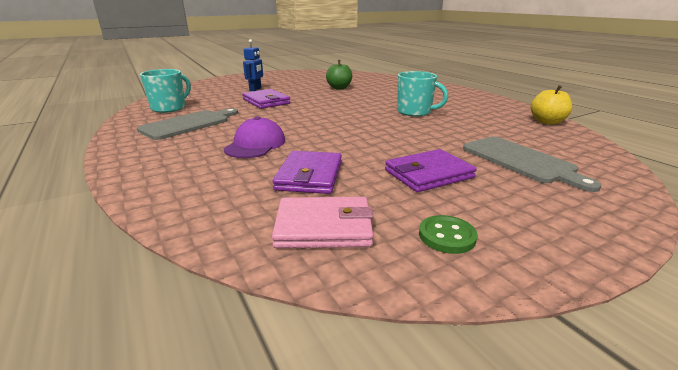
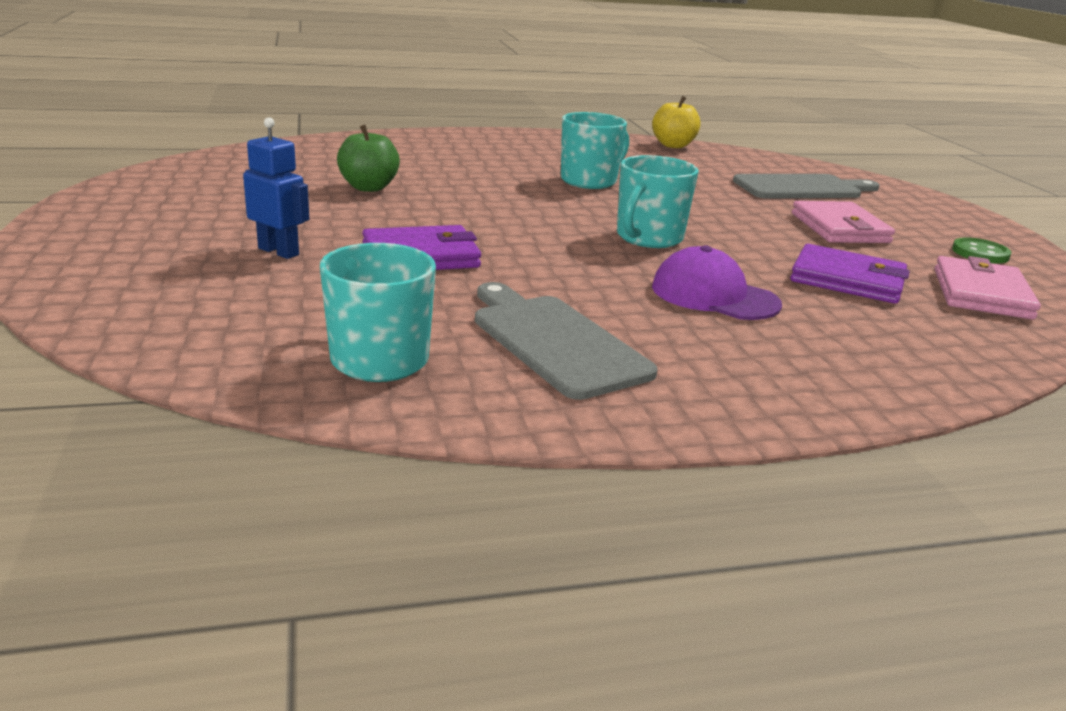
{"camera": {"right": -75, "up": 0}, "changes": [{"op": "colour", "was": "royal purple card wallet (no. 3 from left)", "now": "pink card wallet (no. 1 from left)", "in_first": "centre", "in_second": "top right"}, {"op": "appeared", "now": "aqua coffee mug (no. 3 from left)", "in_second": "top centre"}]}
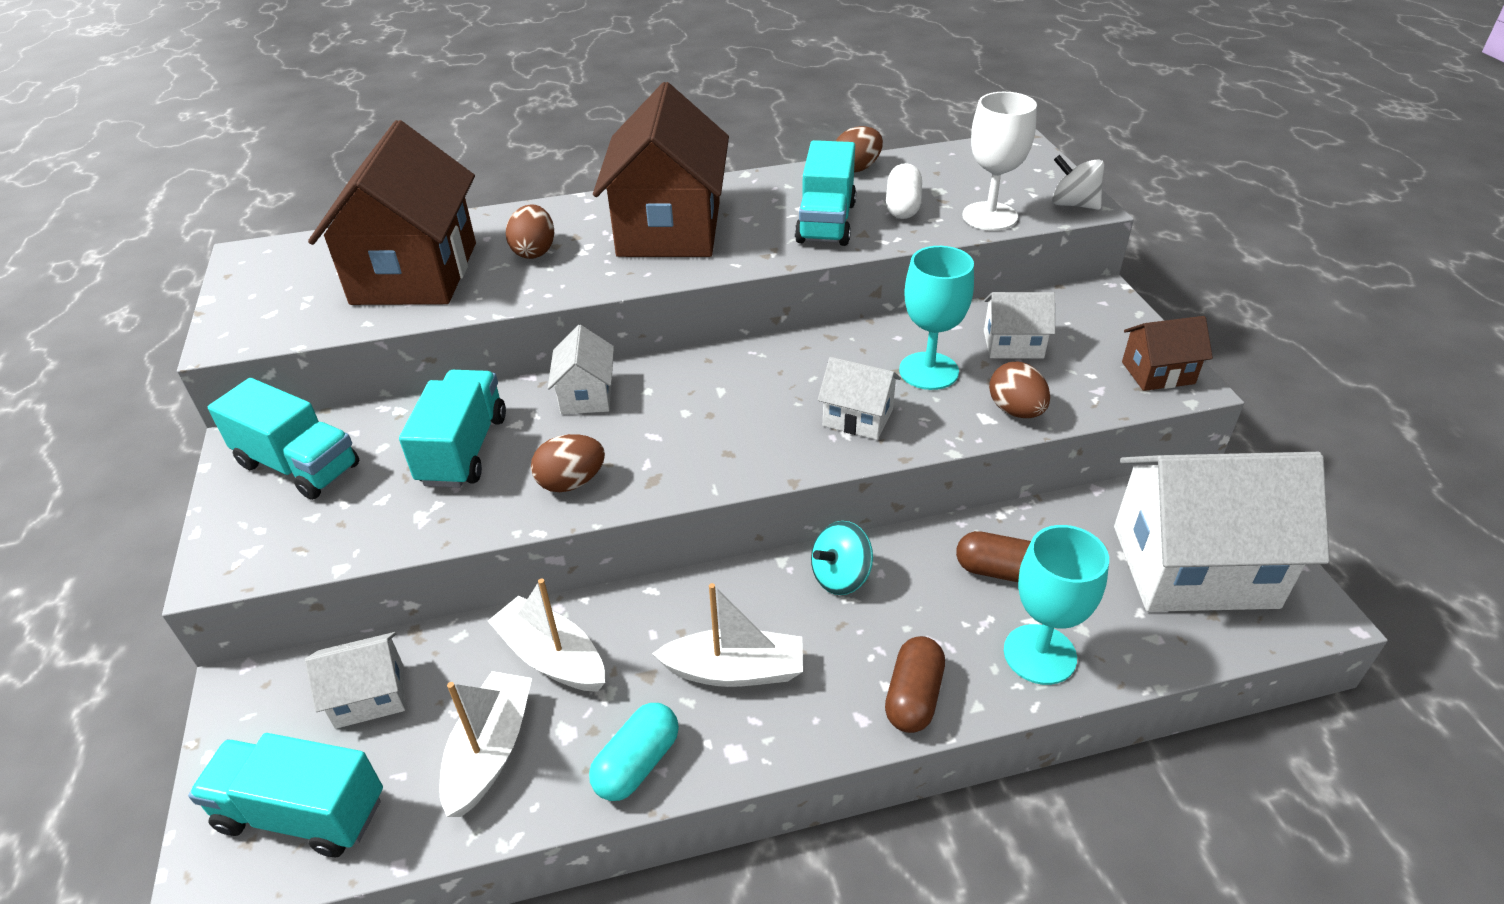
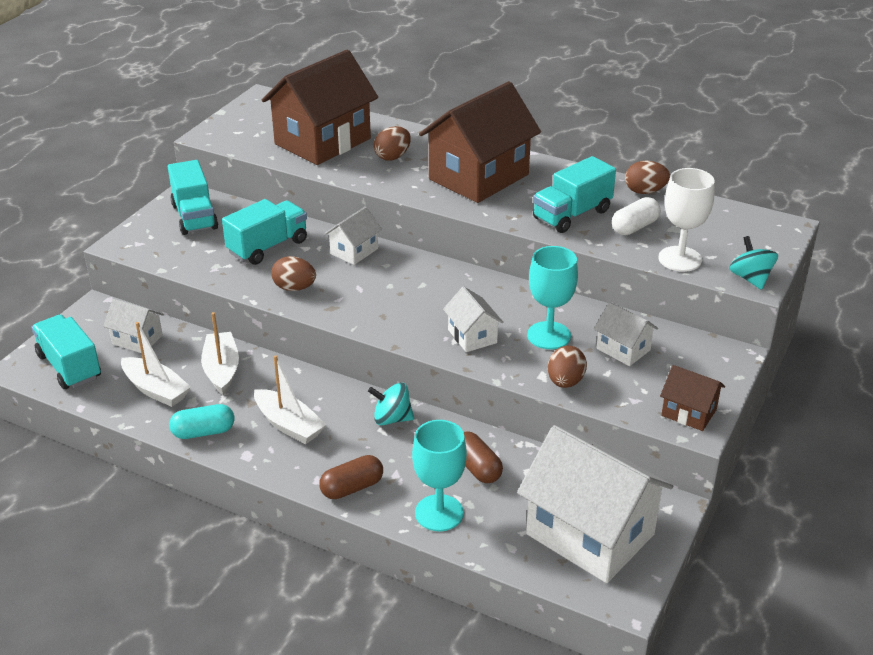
{"camera": {"right": 40, "up": -5}, "changes": [{"op": "spun", "was": "white sailboat (no. 1 from left)", "in_first": "bottom left", "in_second": "middle left", "clockwise": 75}, {"op": "colour", "was": "white toy top", "now": "aqua toy top (no. 2 from left)", "in_first": "top right", "in_second": "middle right"}]}
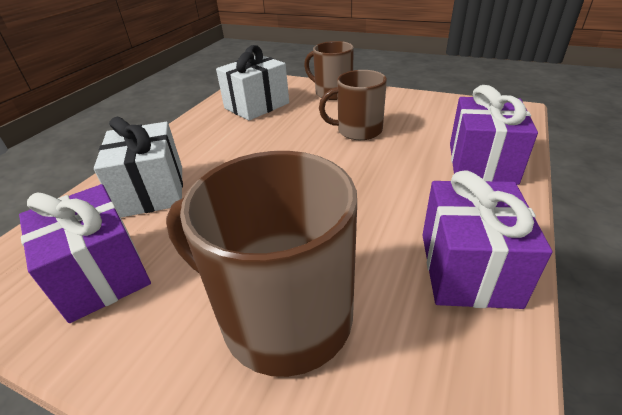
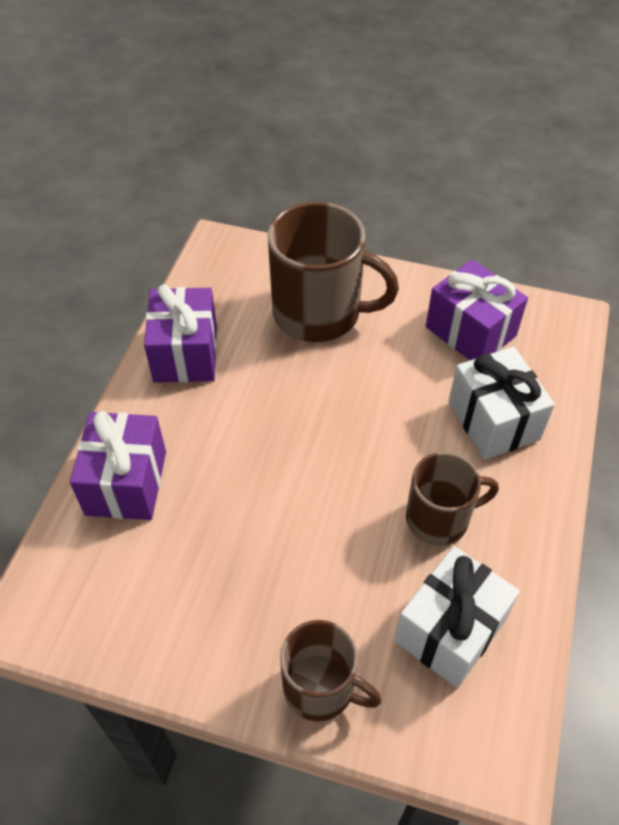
{"camera": {"right": 170, "up": 15}, "changes": [{"op": "relocated", "was": "russet coffee mug (no. 3 from left)", "in_first": "top centre", "in_second": "middle right"}]}
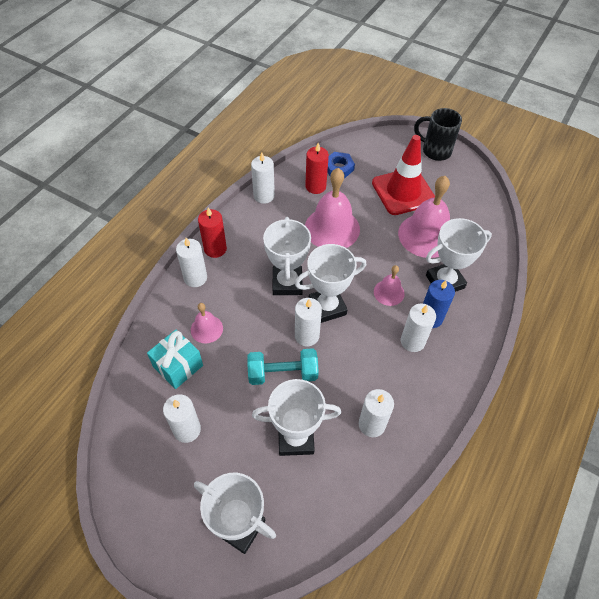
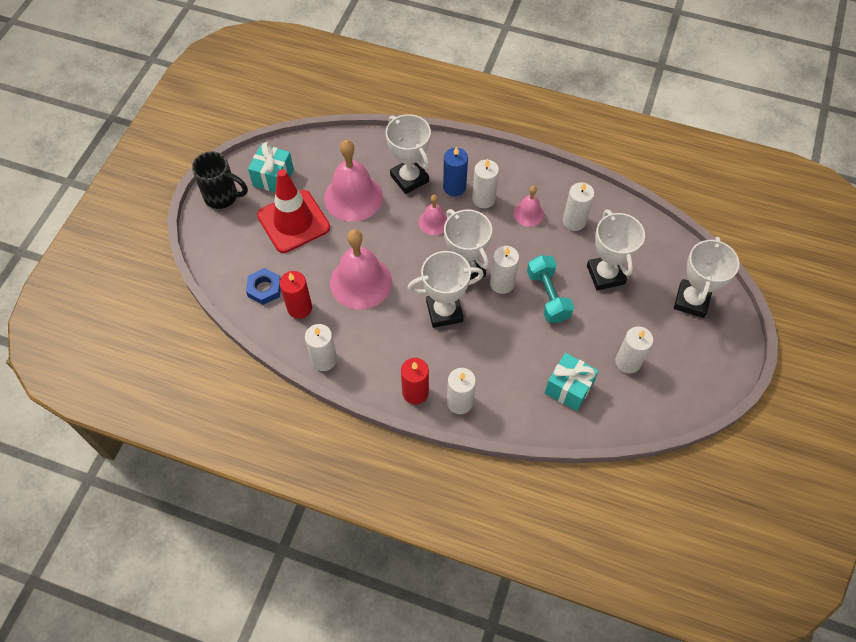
{"camera": {"right": -100, "up": 5}, "changes": [{"op": "relocated", "was": "pink bell (no. 1 from left in the first image)", "now": "pink bell (no. 4 from left)", "in_first": "centre", "in_second": "top centre"}, {"op": "spun", "was": "black coffee mug", "in_first": "top right", "in_second": "top left", "clockwise": -90}, {"op": "appeared", "now": "aqua wrapped gift (no. 1 from left)", "in_second": "top left"}]}
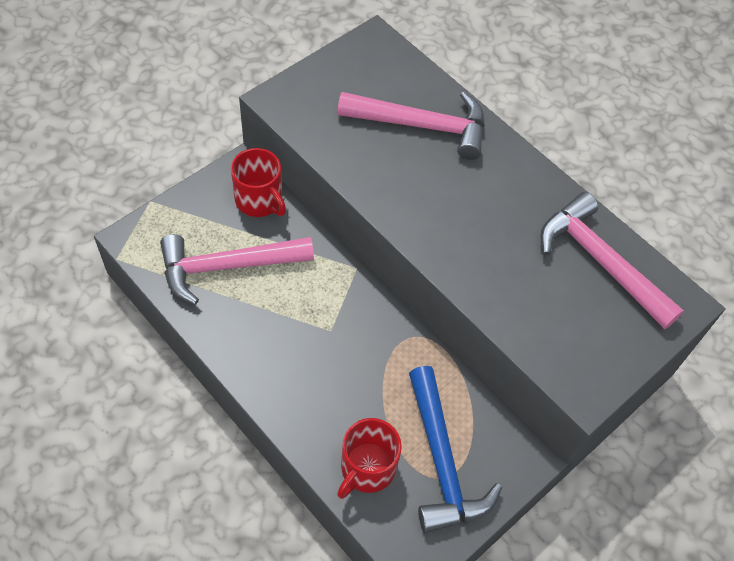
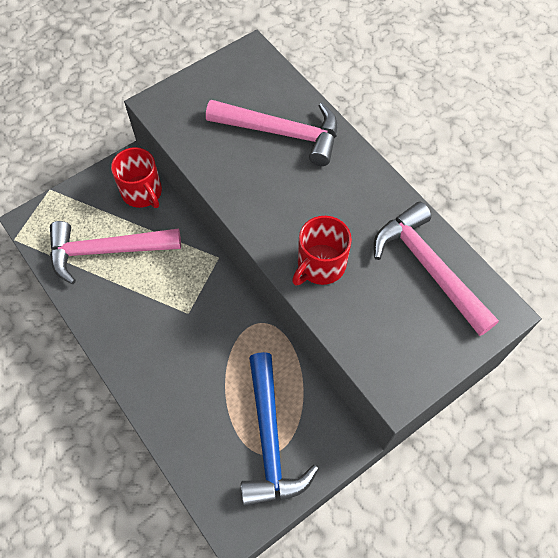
{"camera": {"right": 10, "up": 5}, "changes": [{"op": "relocated", "was": "red coffee mug (no. 2 from left)", "in_first": "bottom centre", "in_second": "centre"}]}
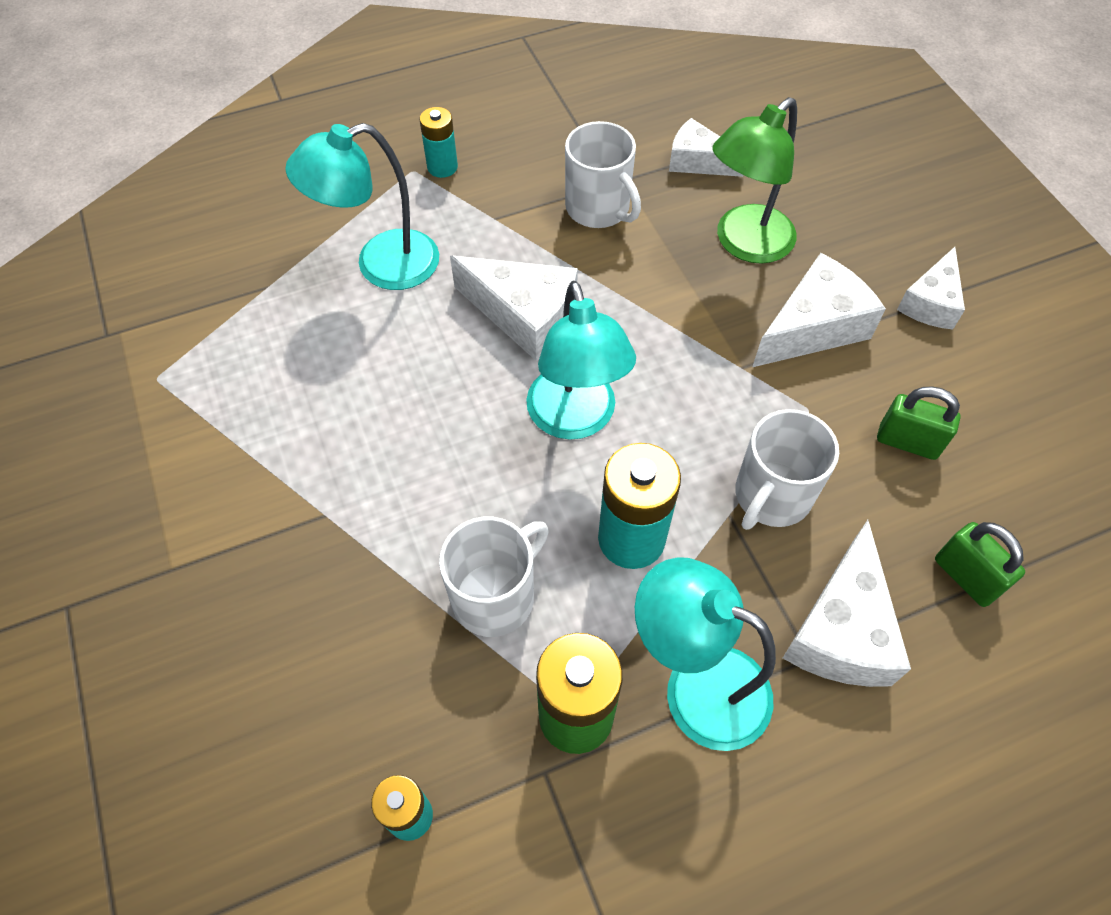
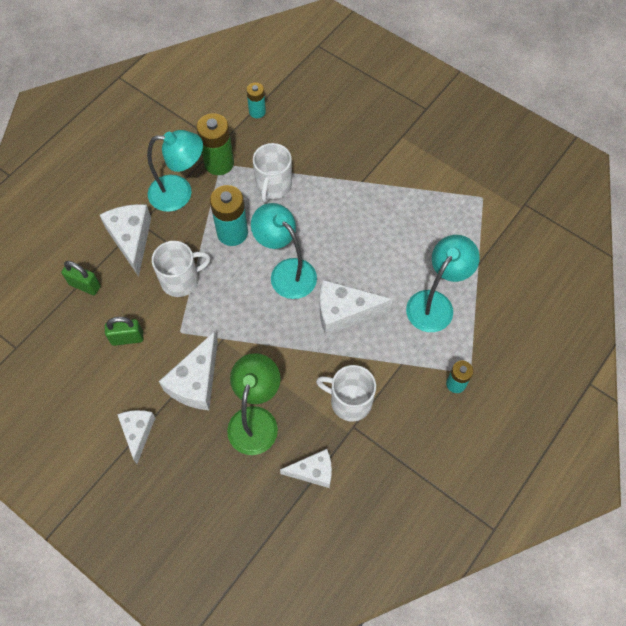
{"camera": {"right": 150, "up": 5}, "changes": [{"op": "spun", "was": "white coffee mug (no. 3 from left in the first image)", "in_first": "middle right", "in_second": "middle left", "clockwise": 60}]}
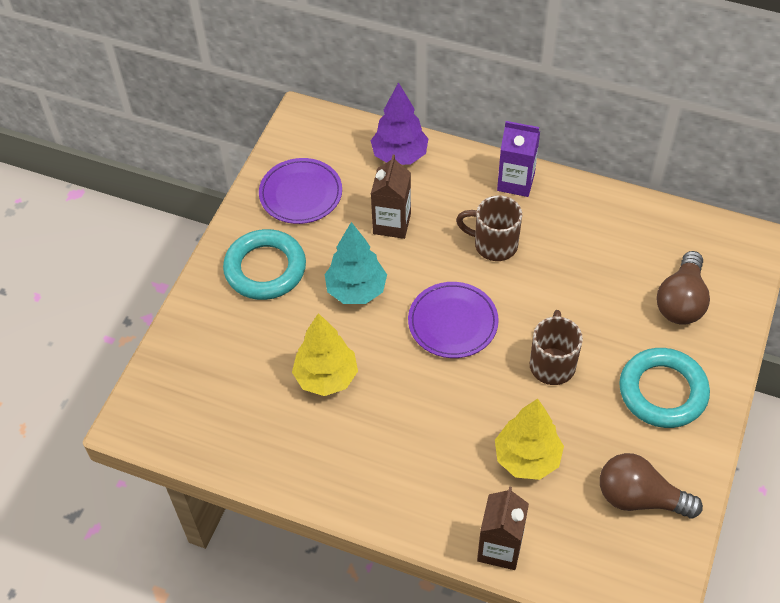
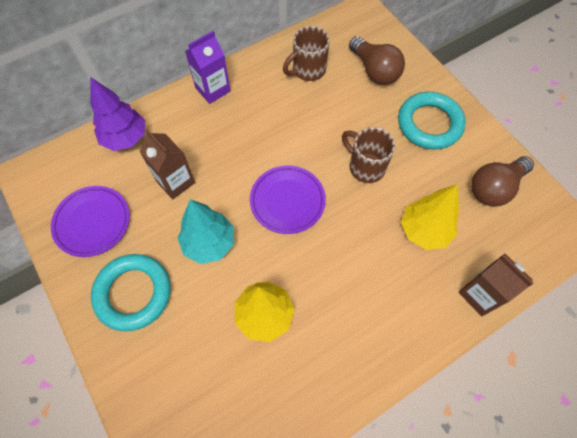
{"camera": {"right": -55, "up": 10}, "changes": [{"op": "relocated", "was": "russet coffee mug (no. 1 from left)", "in_first": "centre", "in_second": "top centre"}]}
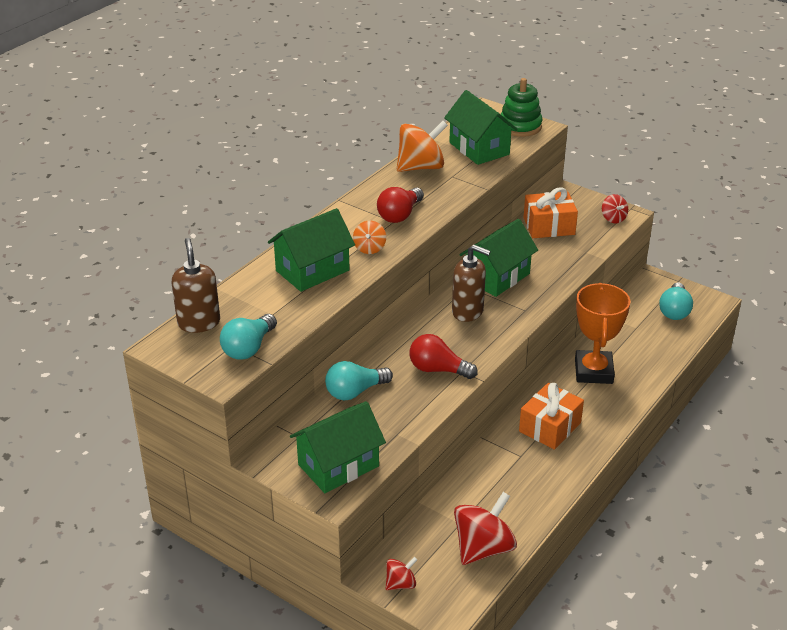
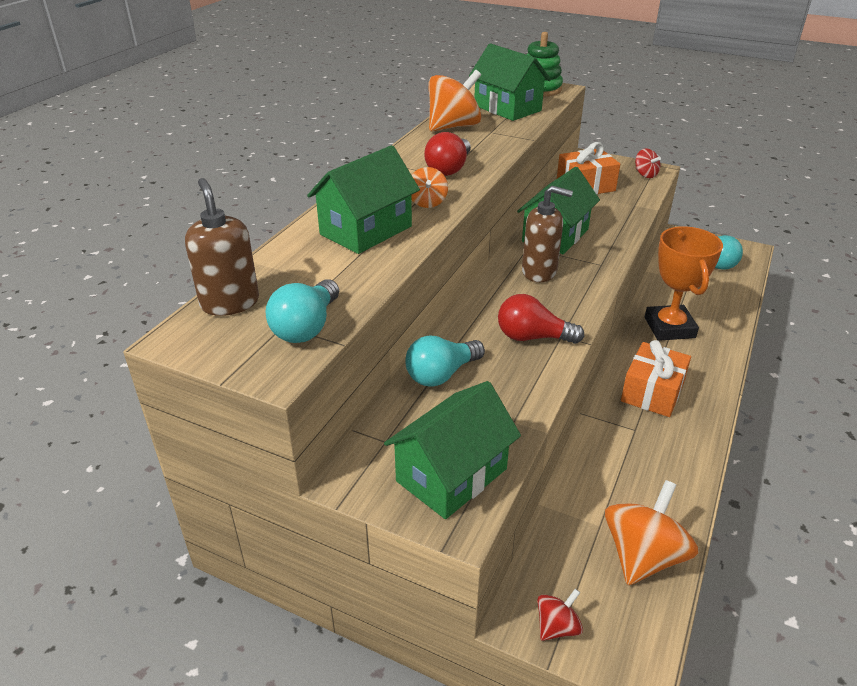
{"camera": {"right": -10, "up": 0}, "changes": [{"op": "colour", "was": "red toy top (no. 2 from left)", "now": "bright orange toy top (no. 3 from left)", "in_first": "bottom centre", "in_second": "bottom right"}]}
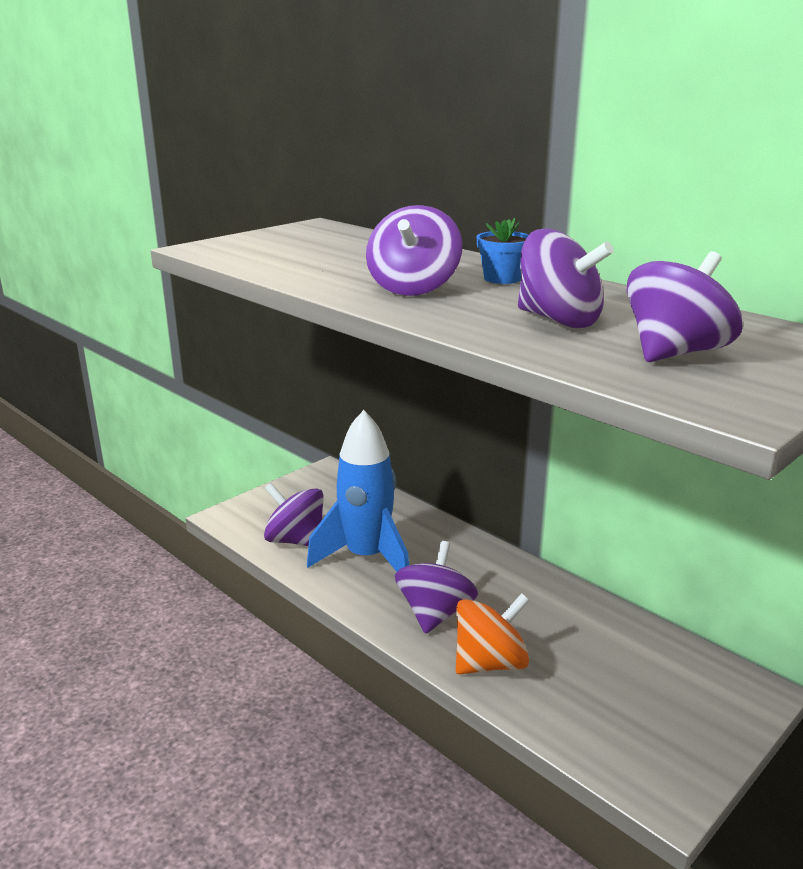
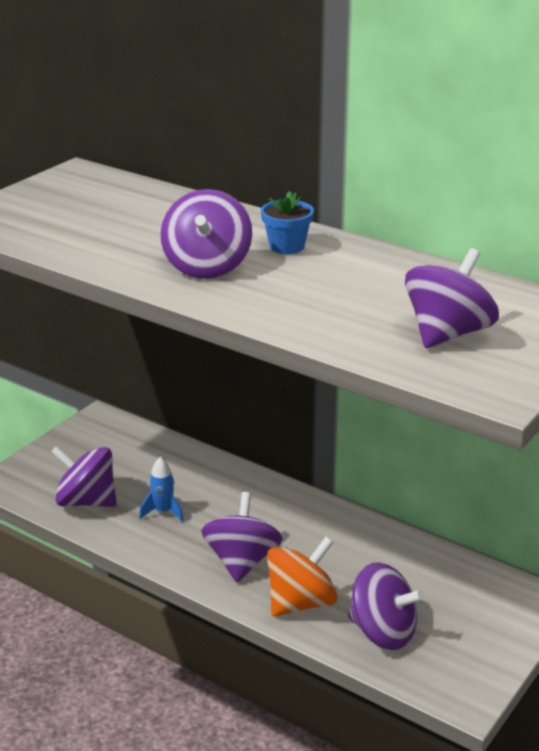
{"camera": {"right": -10, "up": 5}, "changes": [{"op": "size", "was": "royal blue rocket", "in_first": "centre", "in_second": "middle left", "ratio": 0.41}, {"op": "relocated", "was": "royal purple toy top (no. 4 from left)", "in_first": "top right", "in_second": "bottom right"}]}
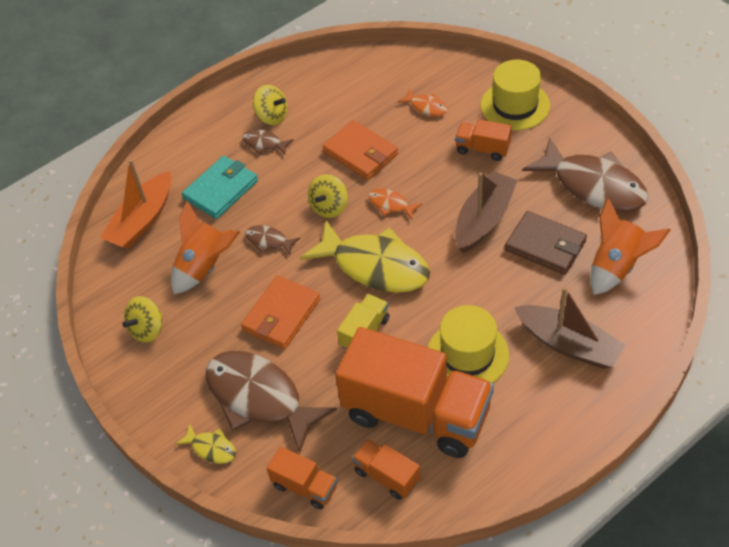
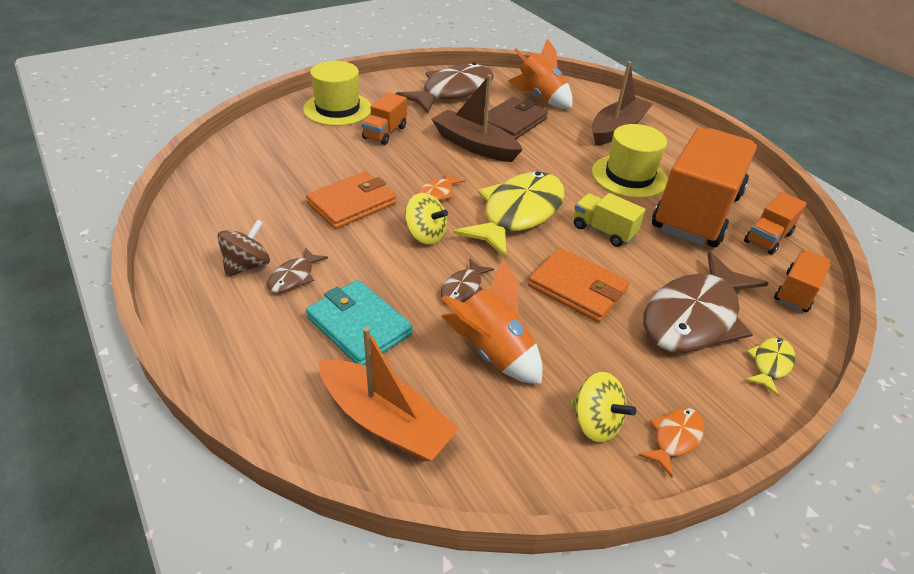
{"camera": {"right": -90, "up": -10}, "changes": [{"op": "colour", "was": "yellow toy top (no. 2 from left)", "now": "russet toy top", "in_first": "top centre", "in_second": "middle left"}, {"op": "relocated", "was": "bright orange fish (no. 2 from left)", "in_first": "top centre", "in_second": "bottom right"}]}
